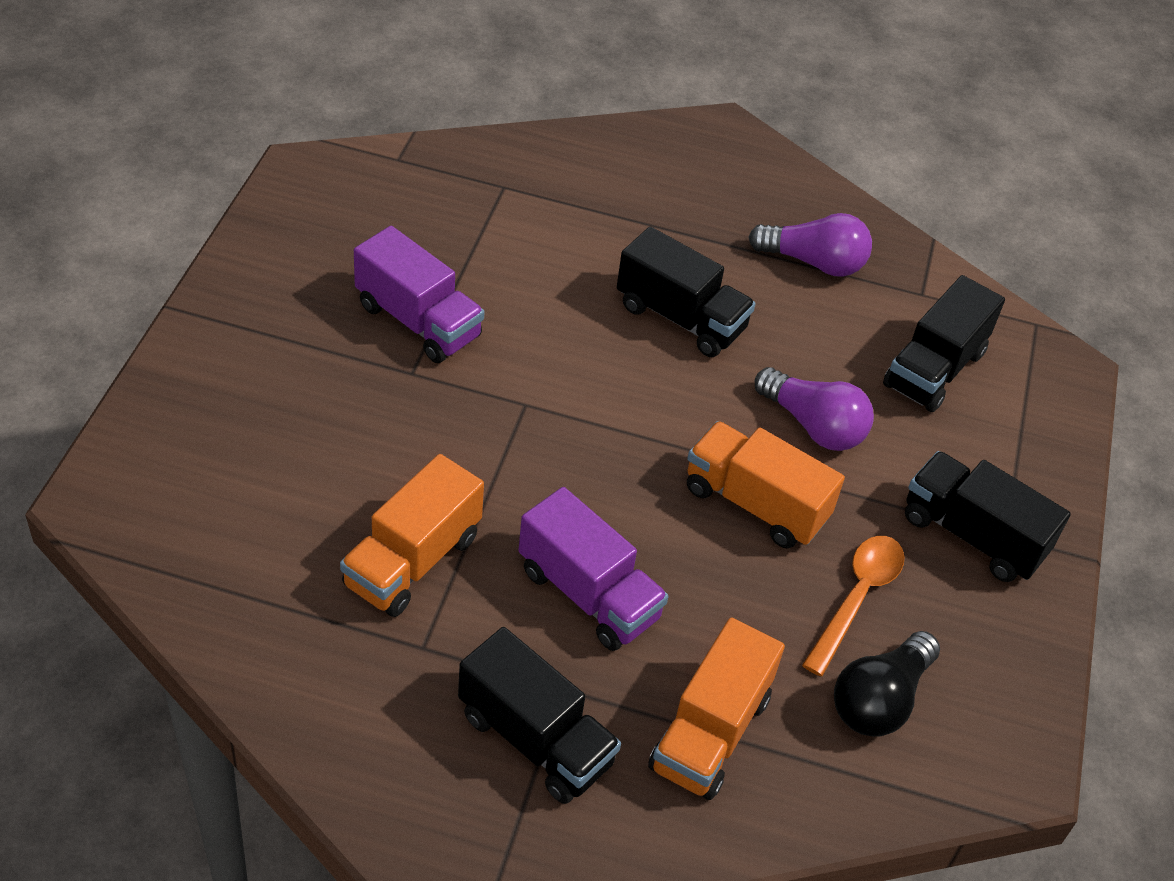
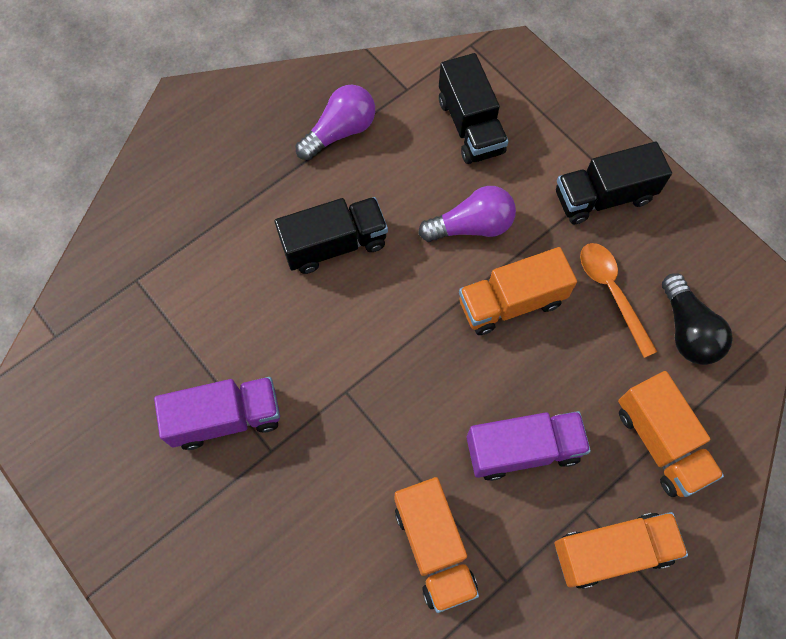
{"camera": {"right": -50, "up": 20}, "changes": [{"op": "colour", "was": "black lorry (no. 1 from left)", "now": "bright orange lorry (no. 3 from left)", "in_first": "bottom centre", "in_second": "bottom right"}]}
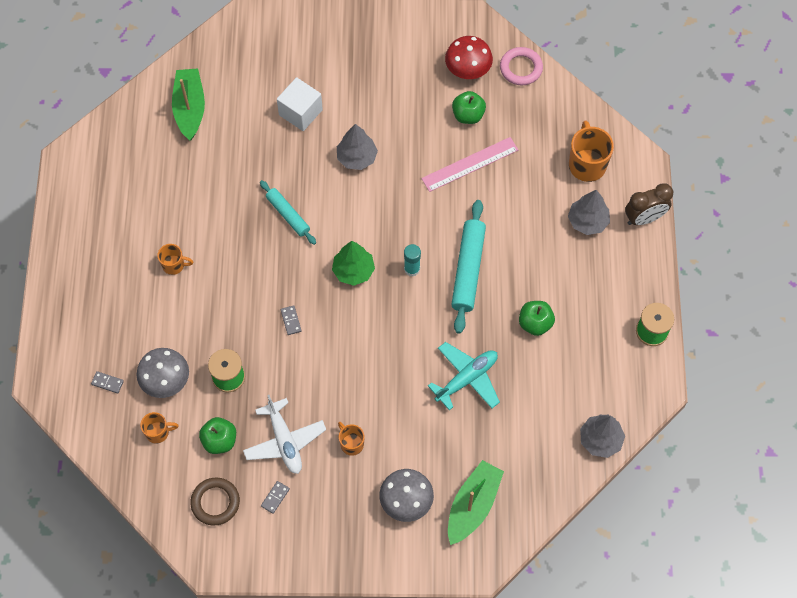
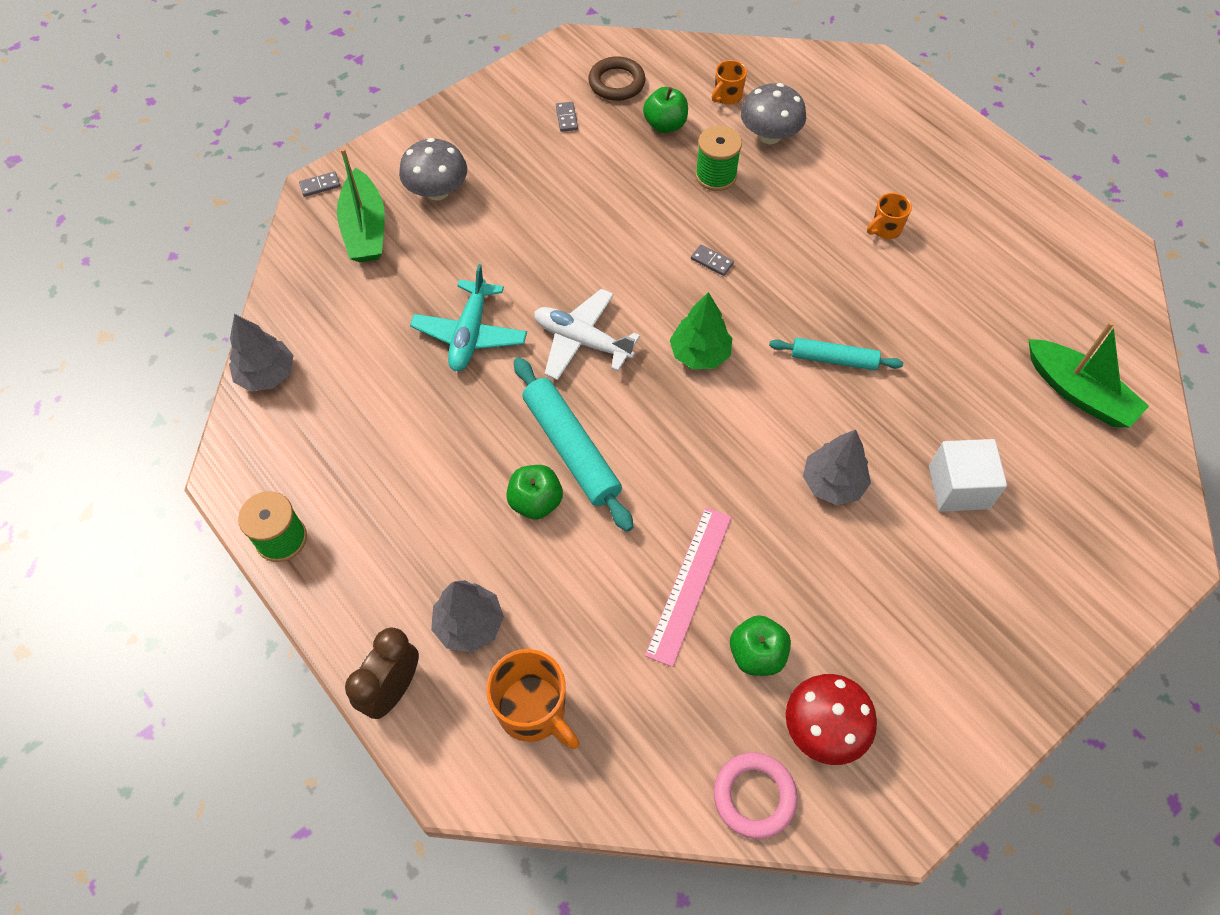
{"camera": {"right": 140, "up": -5}, "changes": [{"op": "relocated", "was": "gray domino piece (no. 1 from left)", "in_first": "middle left", "in_second": "top left"}, {"op": "relocated", "was": "white toy plane", "in_first": "bottom centre", "in_second": "centre"}, {"op": "missing", "was": "bright orange coffee mug (no. 3 from left)", "in_first": "bottom centre"}, {"op": "missing", "was": "aqua glue", "in_first": "centre"}, {"op": "relocated", "was": "green apple (no. 3 from left in the first image)", "now": "green apple (no. 1 from left)", "in_first": "middle right", "in_second": "centre"}]}
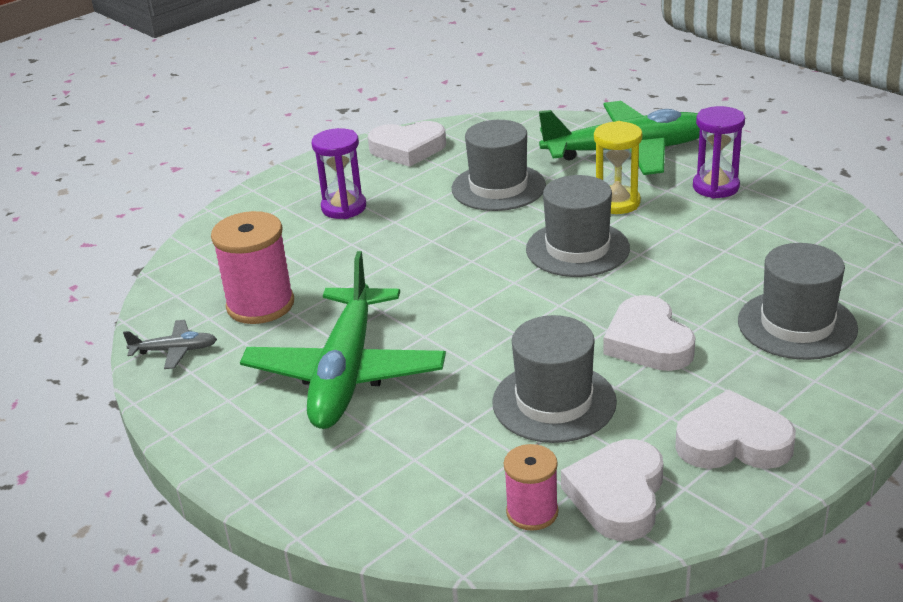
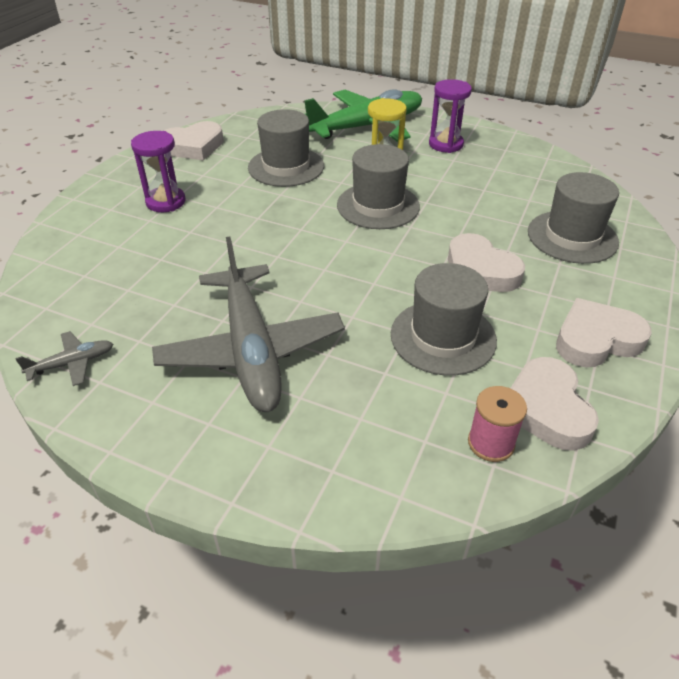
{"camera": {"right": -25, "up": 10}, "changes": [{"op": "missing", "was": "pink reel of thread (no. 1 from left)", "in_first": "middle left"}, {"op": "colour", "was": "green toy plane (no. 1 from left)", "now": "gray toy plane (no. 2 from left)", "in_first": "centre", "in_second": "centre"}]}
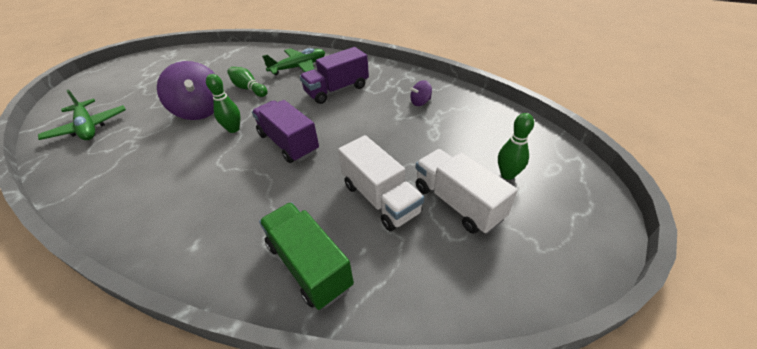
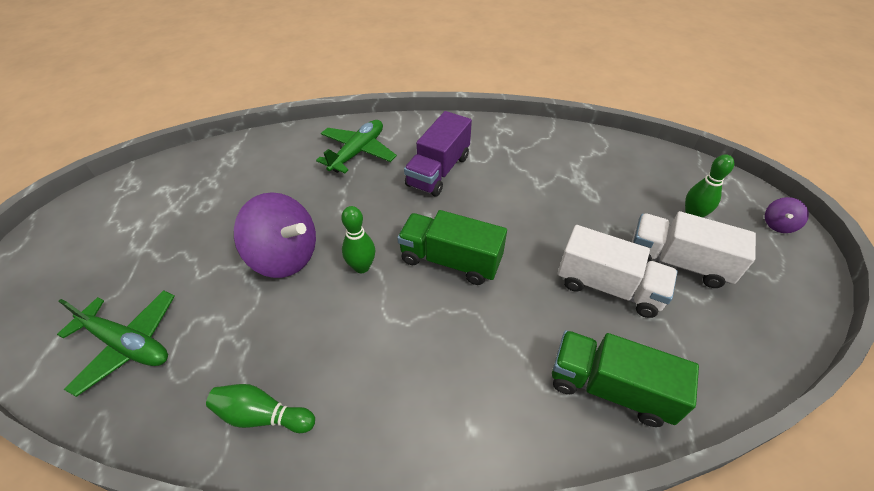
{"camera": {"right": -30, "up": 5}, "changes": [{"op": "relocated", "was": "green skittle (no. 2 from left in the first image)", "now": "green skittle (no. 1 from left)", "in_first": "top left", "in_second": "bottom left"}, {"op": "colour", "was": "royal purple lorry (no. 1 from left)", "now": "green lorry (no. 1 from left)", "in_first": "centre", "in_second": "centre"}, {"op": "relocated", "was": "royal purple toy top (no. 2 from left)", "in_first": "top centre", "in_second": "middle right"}]}
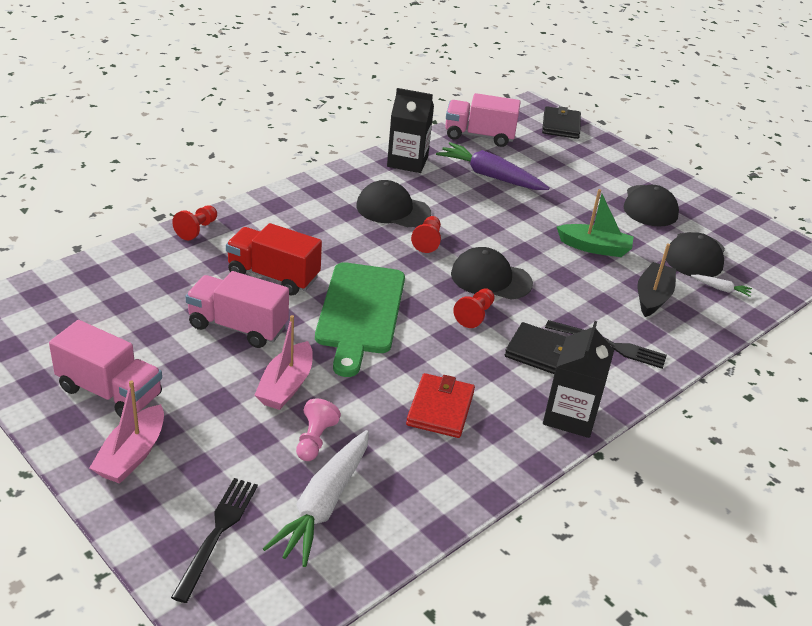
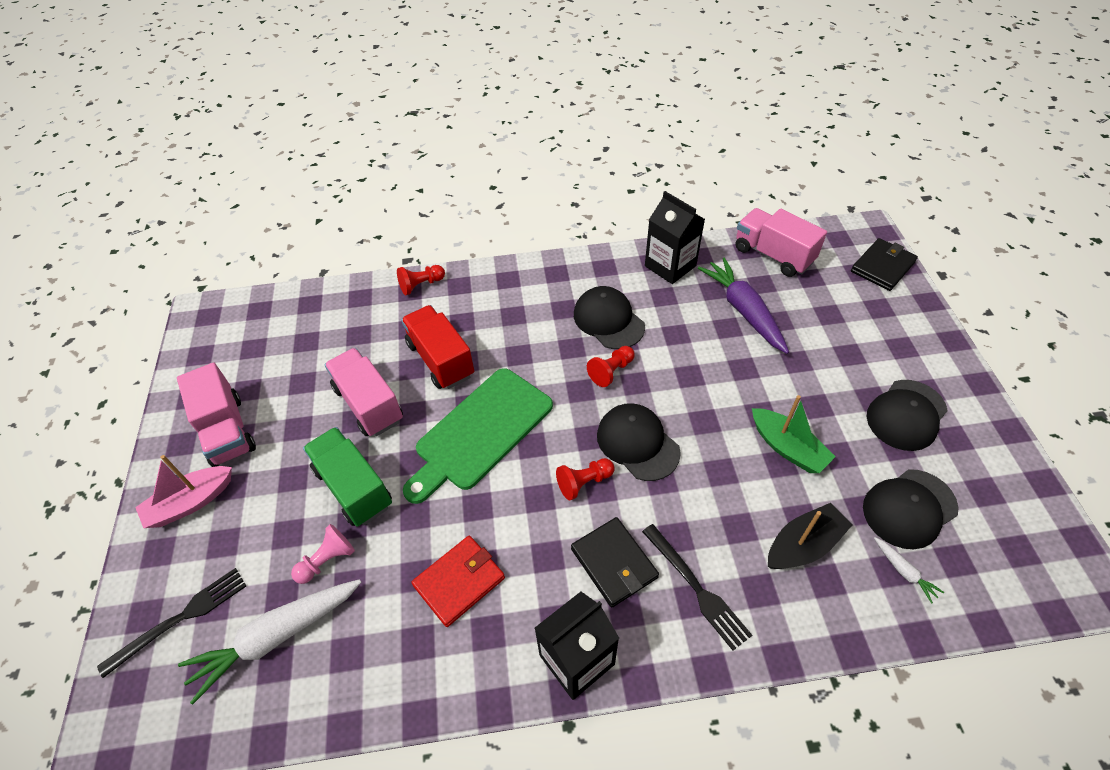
{"camera": {"right": 40, "up": 15}, "changes": [{"op": "exchanged", "was": "pink sailboat (no. 2 from left)", "now": "green lorry", "in_first": "centre", "in_second": "middle left"}]}
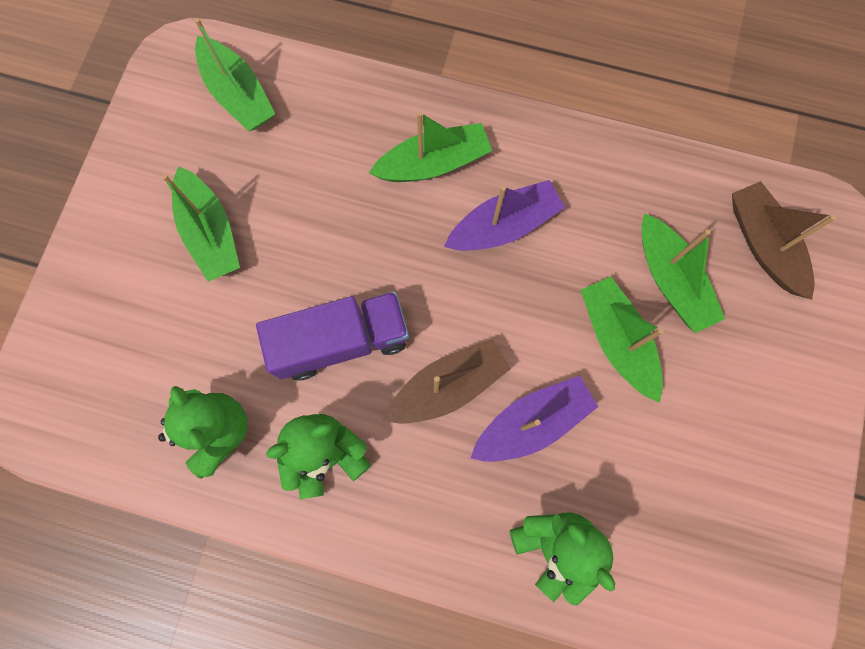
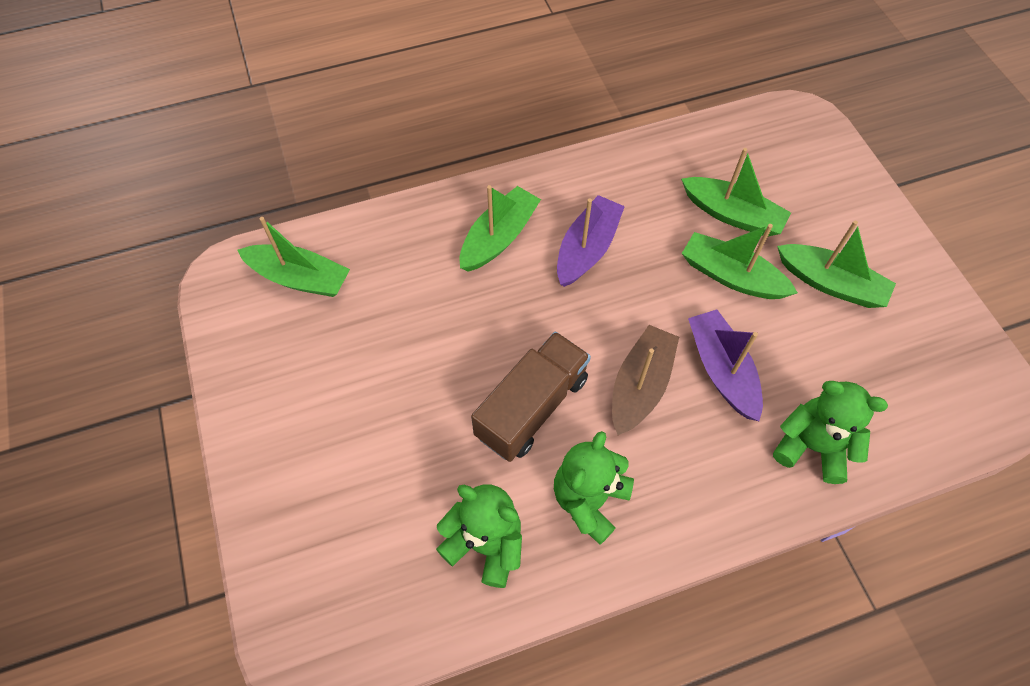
{"camera": {"right": -35, "up": -15}, "changes": [{"op": "relocated", "was": "green sailboat (no. 1 from left in the first image)", "now": "green sailboat (no. 5 from left)", "in_first": "middle left", "in_second": "middle right"}, {"op": "colour", "was": "royal purple lorry", "now": "russet lorry", "in_first": "centre", "in_second": "centre"}, {"op": "spun", "was": "royal purple sailboat (no. 2 from left)", "in_first": "centre", "in_second": "middle right", "clockwise": -45}, {"op": "missing", "was": "russet sailboat (no. 2 from left)", "in_first": "middle right"}]}
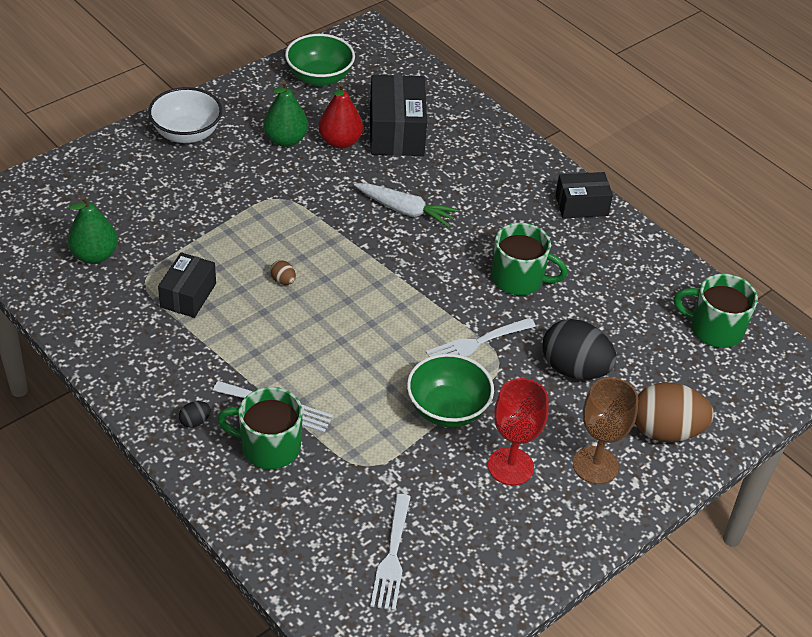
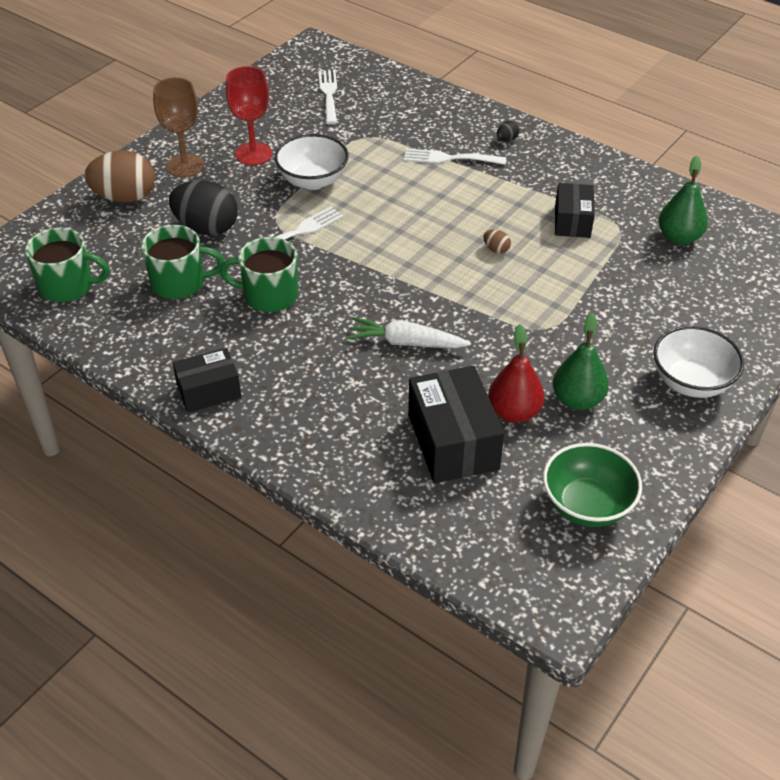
{"camera": {"right": 170, "up": 0}, "changes": [{"op": "relocated", "was": "green coffee mug (no. 1 from left in the first image)", "now": "green coffee mug (no. 2 from left)", "in_first": "bottom left", "in_second": "middle left"}, {"op": "colour", "was": "green bowl (no. 2 from left)", "now": "white bowl (no. 1 from left)", "in_first": "centre", "in_second": "top centre"}]}
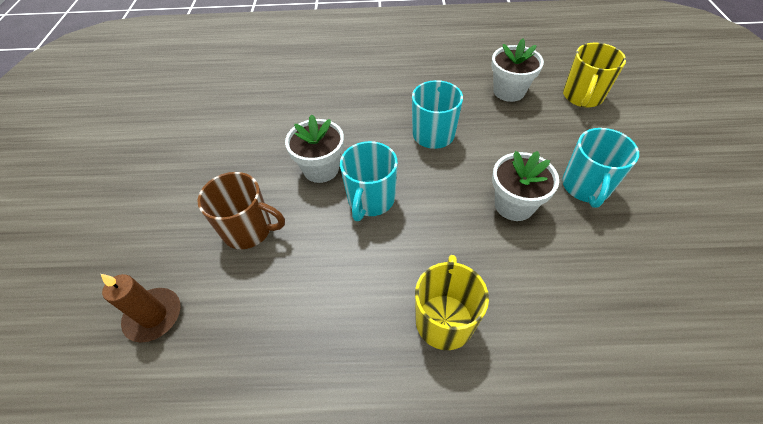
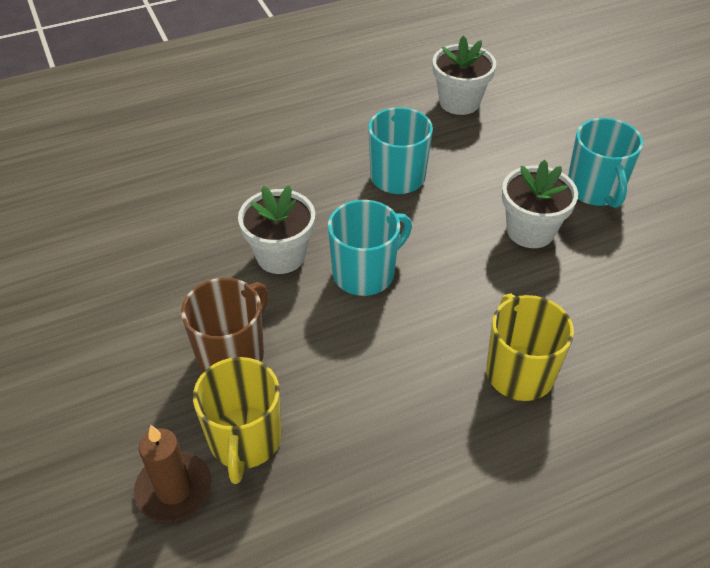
{"camera": {"right": -25, "up": -5}, "changes": [{"op": "spun", "was": "russet coffee mug", "in_first": "middle left", "in_second": "middle left", "clockwise": -45}, {"op": "spun", "was": "aqua coffee mug (no. 1 from left)", "in_first": "centre", "in_second": "centre", "clockwise": -120}, {"op": "relocated", "was": "yellow coffee mug (no. 2 from left in the first image)", "now": "yellow coffee mug (no. 1 from left)", "in_first": "top right", "in_second": "bottom centre"}]}
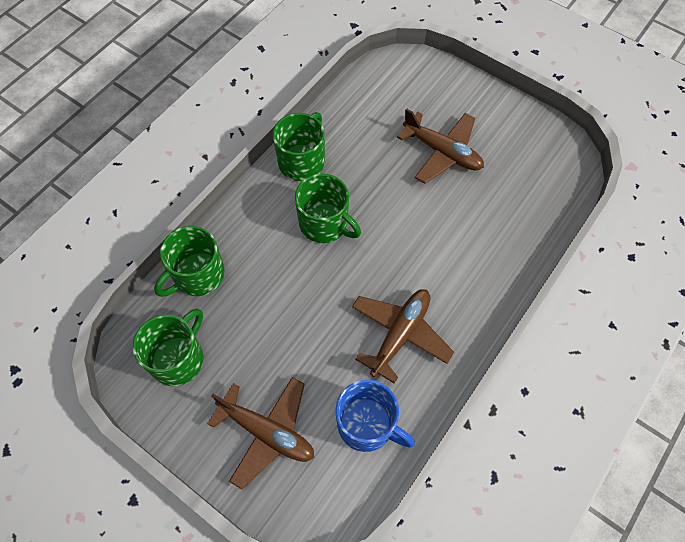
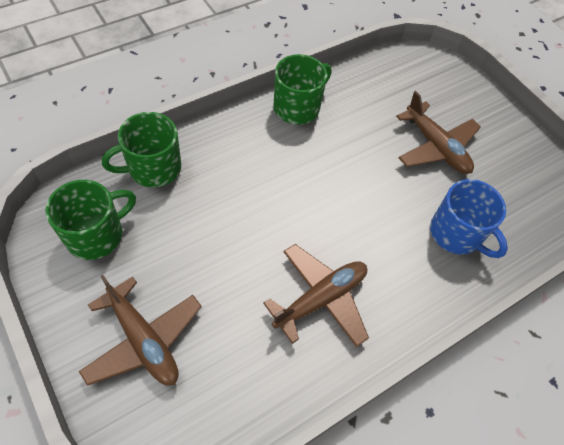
{"camera": {"right": 15, "up": -5}, "changes": [{"op": "missing", "was": "green coffee mug (no. 4 from left)", "in_first": "centre"}, {"op": "relocated", "was": "royal blue coffee mug", "in_first": "bottom centre", "in_second": "middle right"}]}
